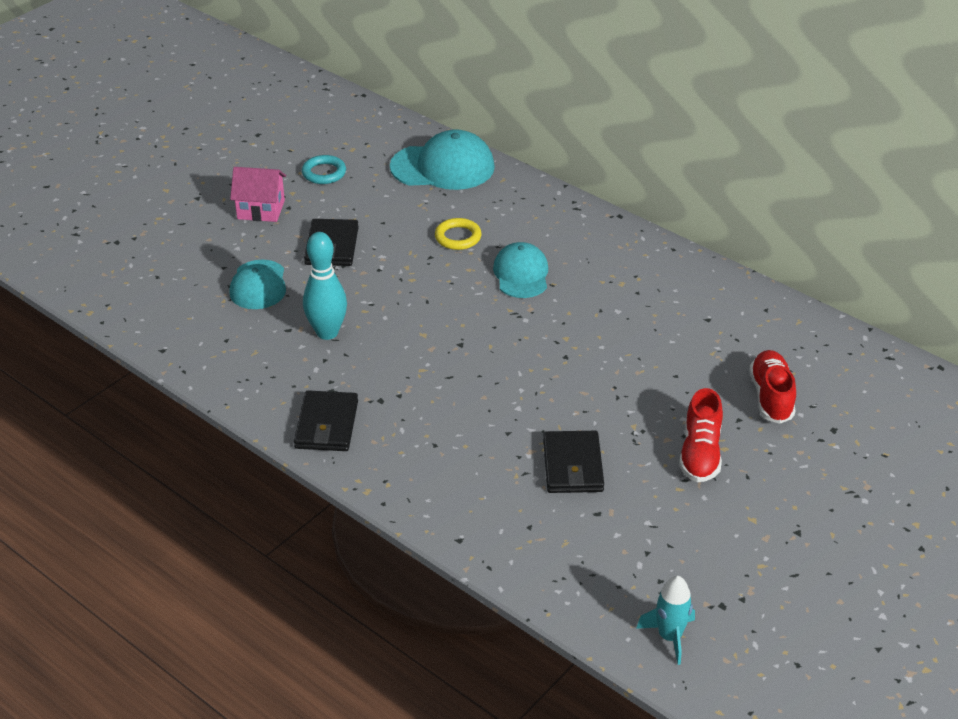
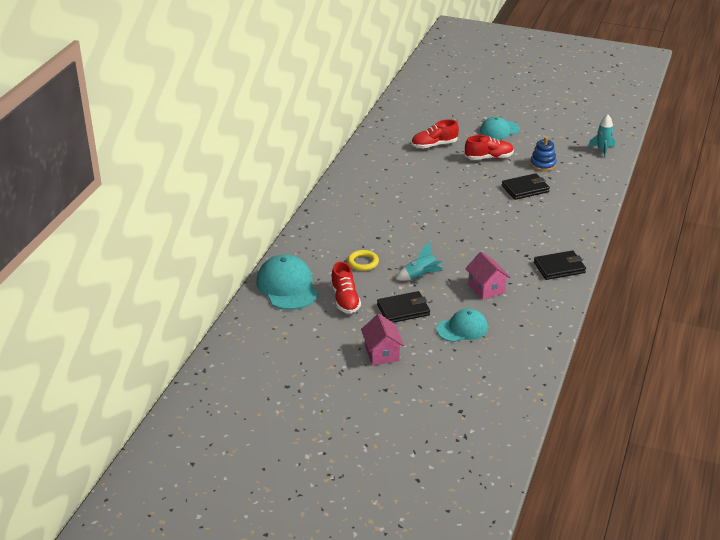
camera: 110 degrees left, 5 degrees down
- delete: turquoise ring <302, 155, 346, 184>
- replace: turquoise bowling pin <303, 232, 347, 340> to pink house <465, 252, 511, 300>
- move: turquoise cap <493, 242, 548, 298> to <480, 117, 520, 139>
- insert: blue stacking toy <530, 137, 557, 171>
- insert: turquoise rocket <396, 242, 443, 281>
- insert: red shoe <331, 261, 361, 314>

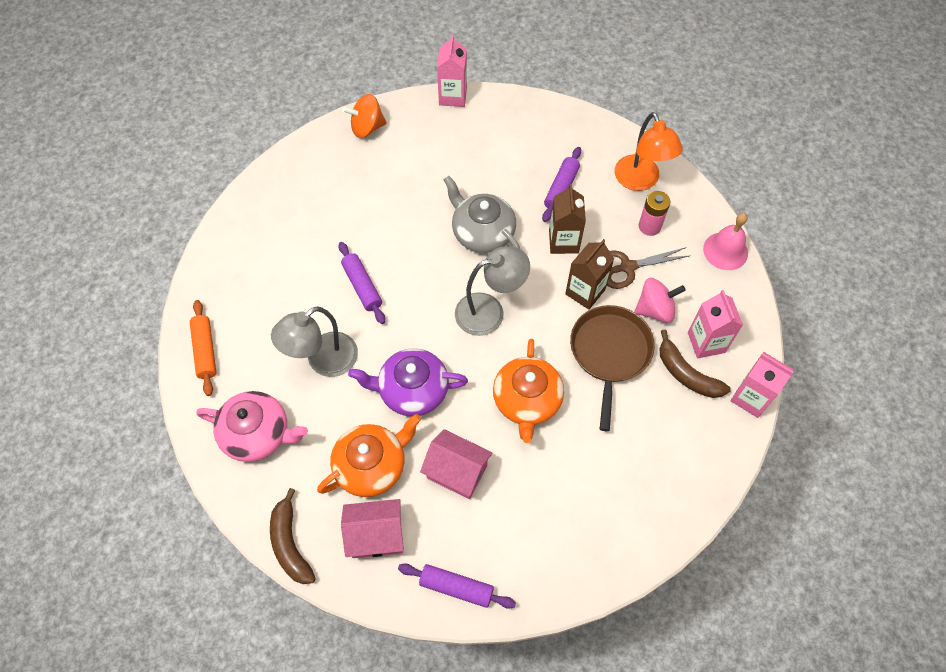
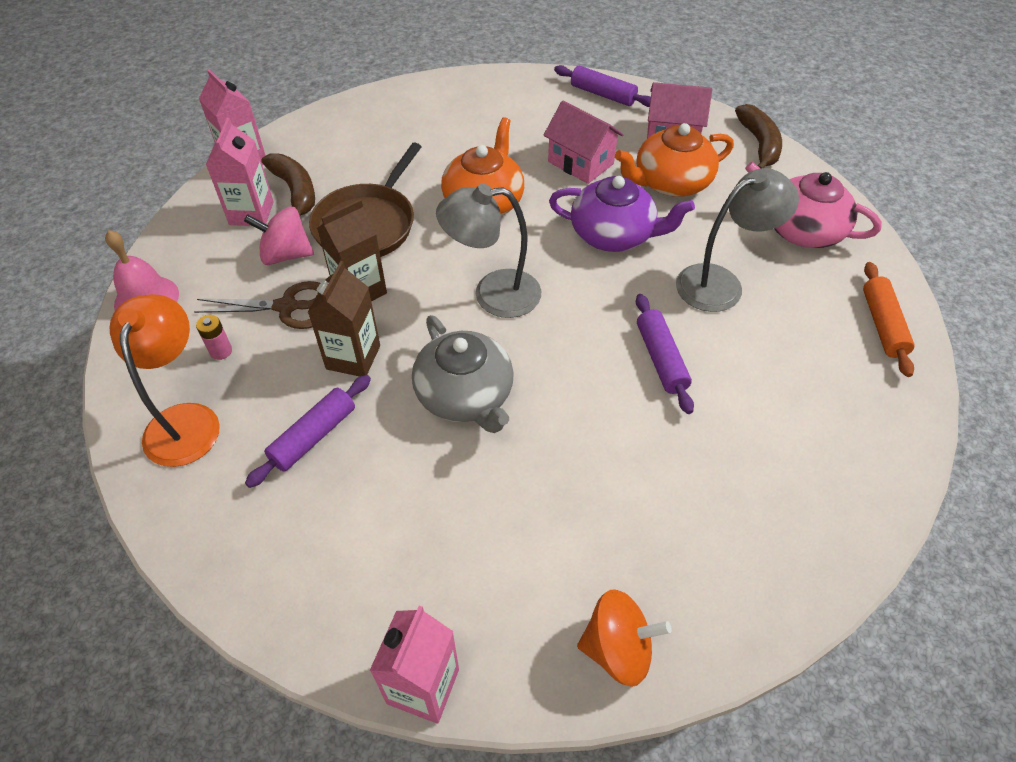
camera: 165 degrees left, 10 degrees down
- resize: pink battery <639, 191, 670, 236> = <196, 315, 232, 360> x0.64

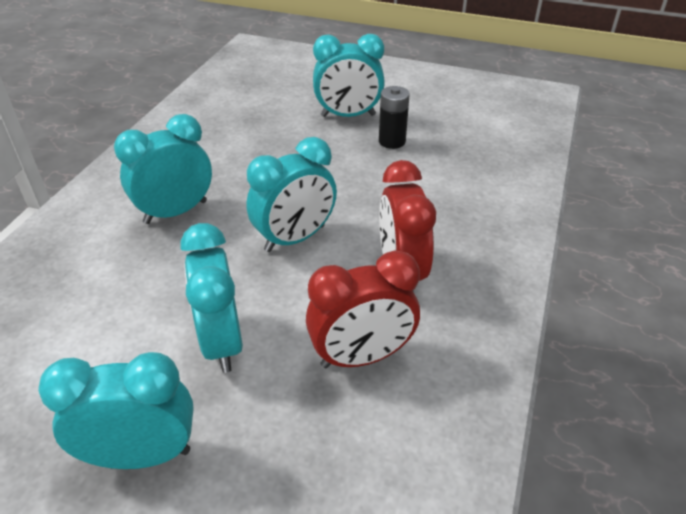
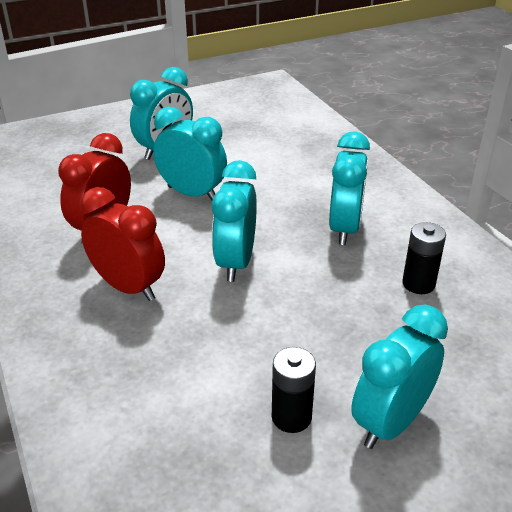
camera: 135 degrees right, 5 degrees down
- insert: black battery <402, 222, 446, 294>

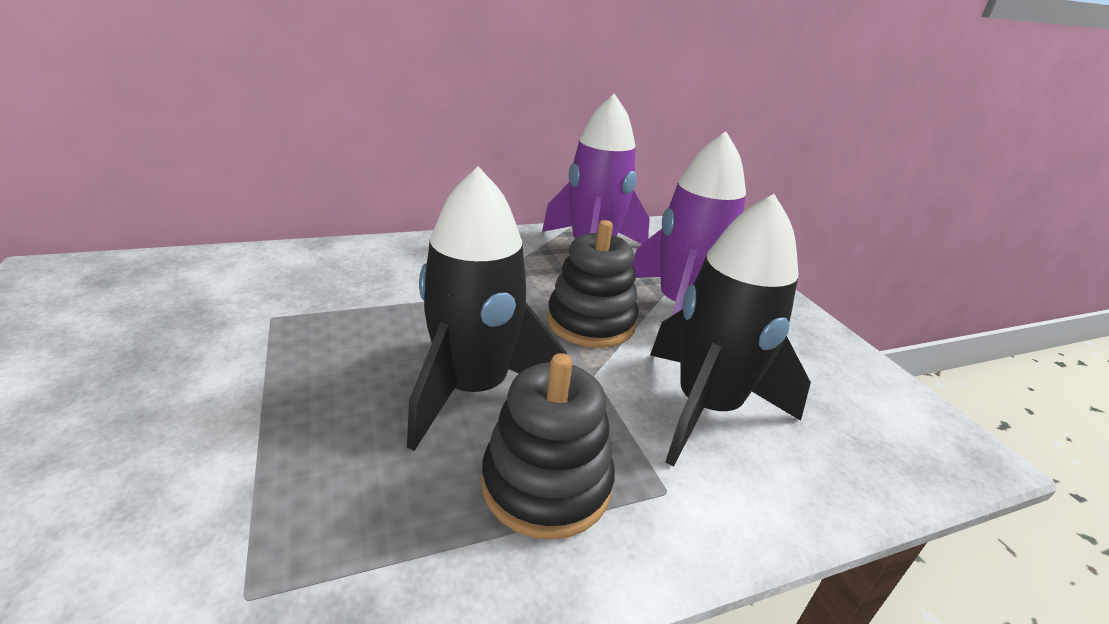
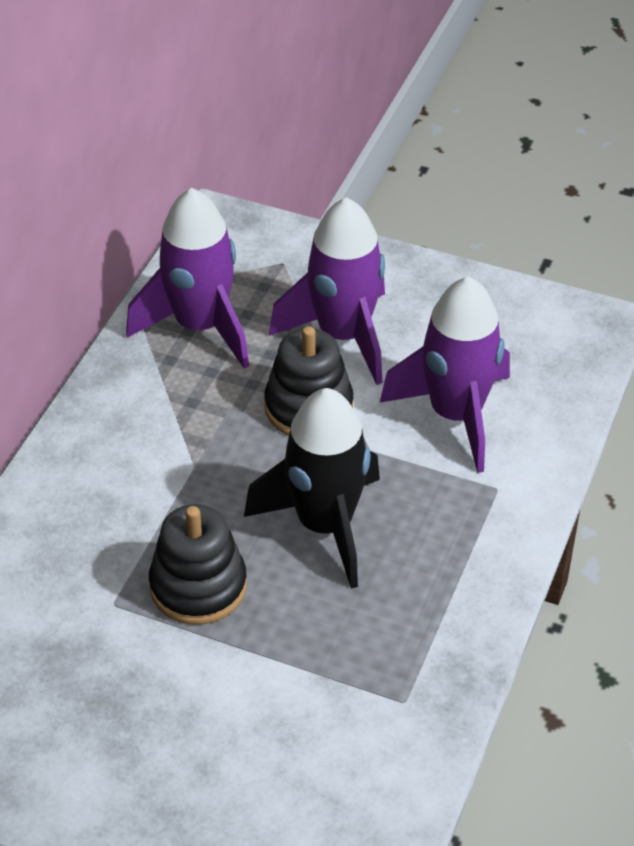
camera: 45 degrees left, 15 degrees up
- recolor: black rocket <650, 194, 811, 467> to purple rocket <380, 276, 510, 473>
- move: black stacking toy <481, 353, 615, 540> to <149, 504, 247, 625>

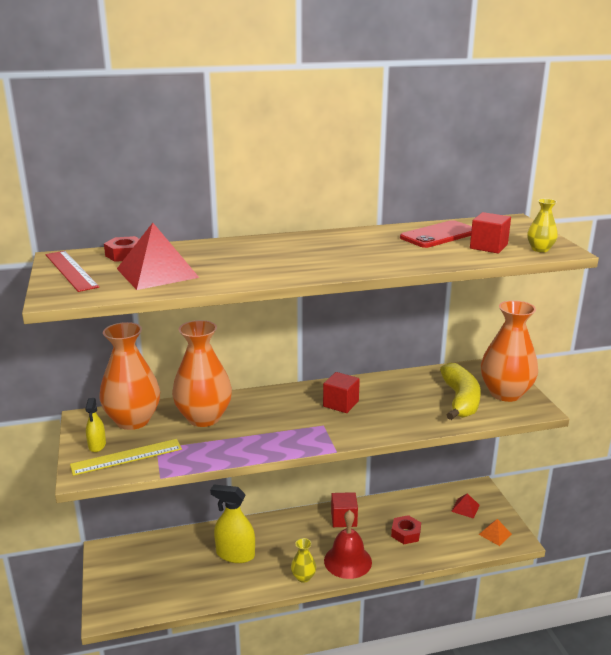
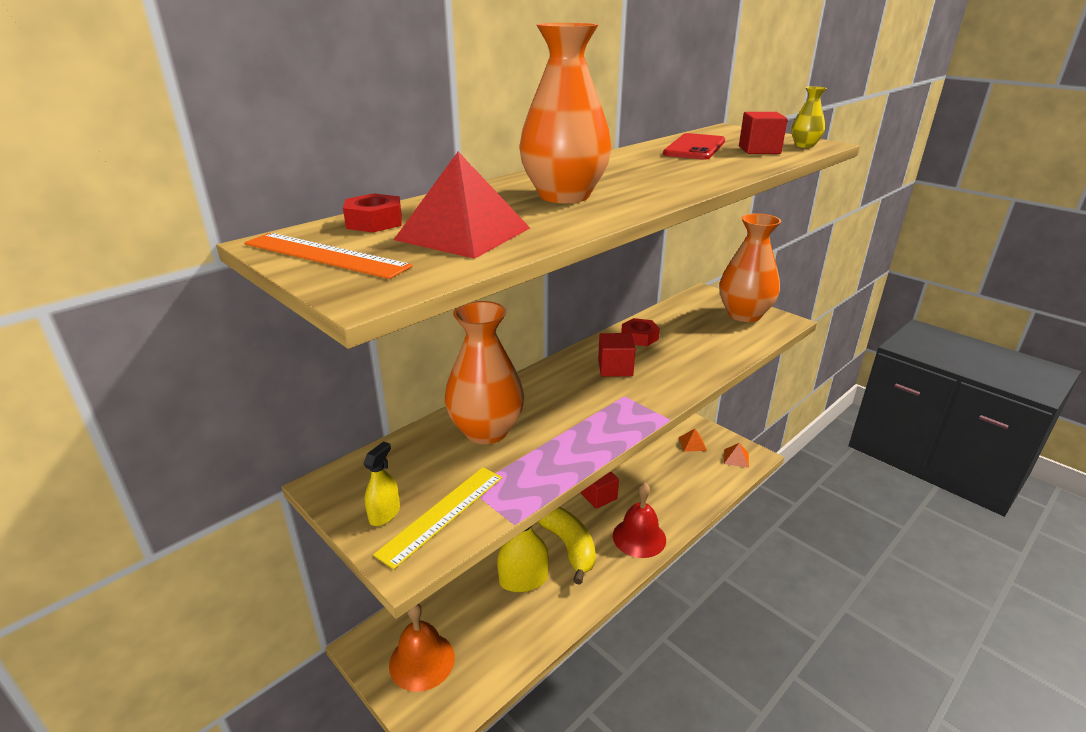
camera: 30 degrees left, 5 degrees up
- recolor: red ruler <46, 251, 99, 292> to orange ruler <244, 233, 413, 279>
- move: orange vase <99, 322, 160, 430> to <519, 23, 612, 203>
- move: yellow banana <440, 363, 481, 420> to <537, 507, 596, 585>
- rotate: yellow spray bottle <85, 398, 106, 452> = <363, 441, 400, 526> 120 degrees counterclockwise
- recolor: red pyramid <451, 493, 480, 519> to orange pyramid <679, 429, 707, 452>
- move: red nut <391, 515, 421, 544> to <621, 318, 660, 346>
- delete: yellow vase <291, 538, 316, 583>
- insert: orange bell <389, 604, 455, 692>

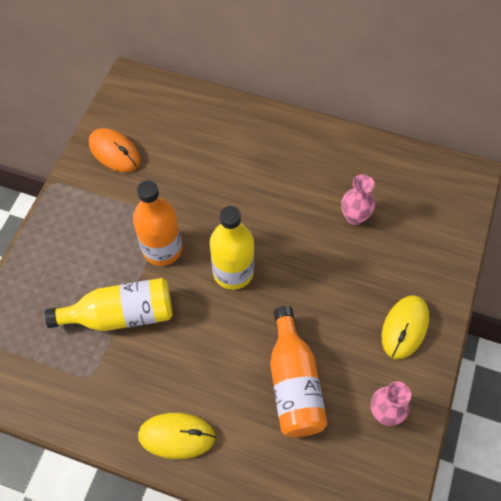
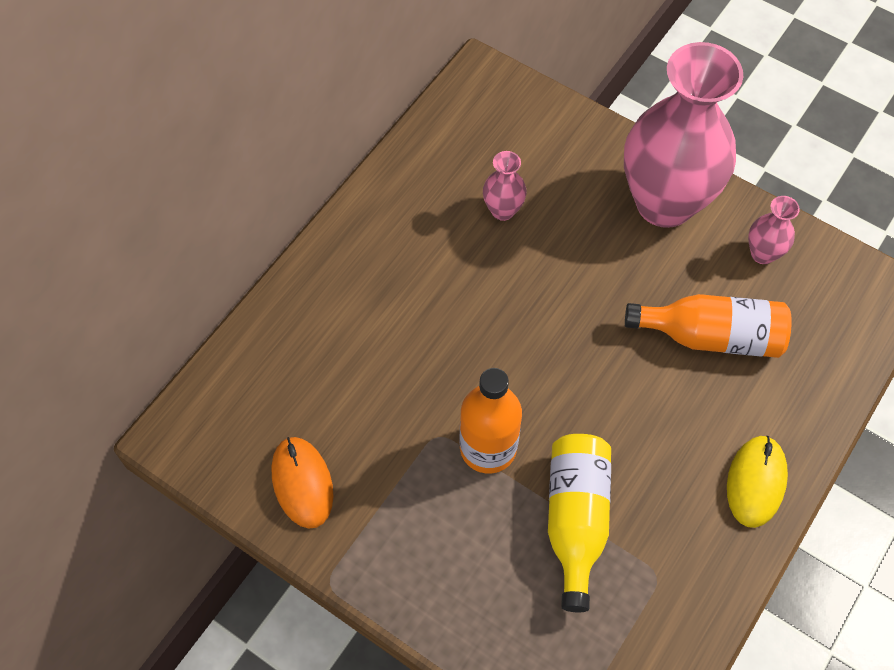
camera: 75 degrees left, 0 degrees up
- rotate: orange mouse <89, 128, 140, 172> = <271, 437, 333, 529> 75 degrees counterclockwise
- delete: yellow bottle <210, 206, 254, 290>
- replace: yellow mouse <382, 295, 429, 359> to pink vase <624, 42, 743, 228>

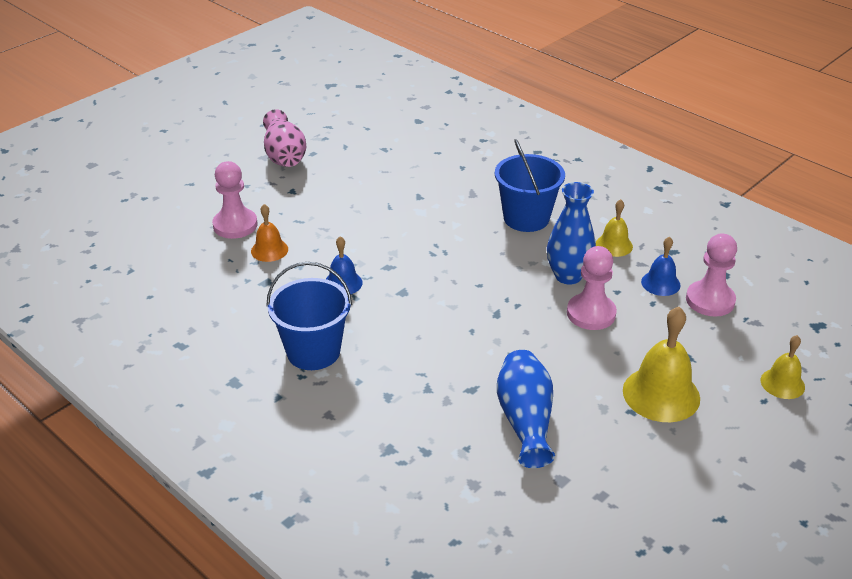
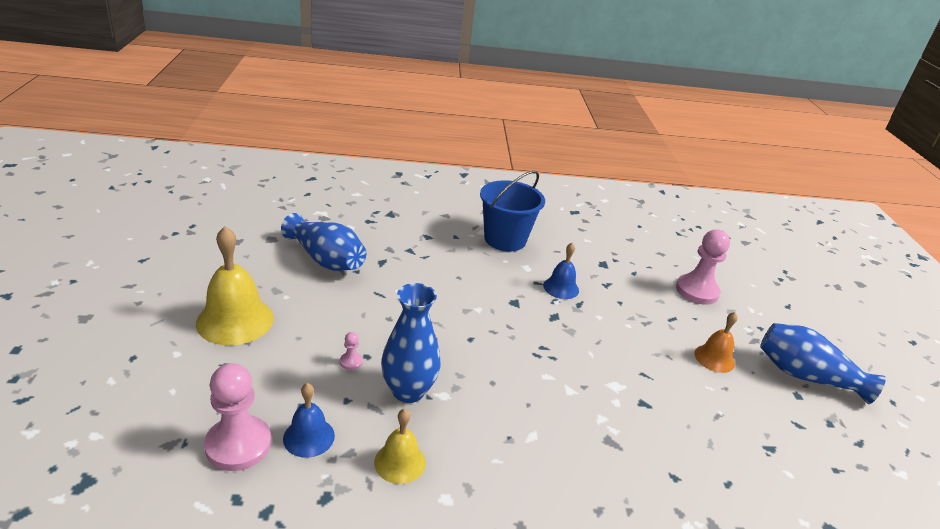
camera: 130 degrees right, 5 degrees down
- recolor: pink vase <263, 109, 306, 167> to blue vase <760, 323, 886, 404>
- delete: blue bucket <495, 139, 565, 232>
- move: orange bell <251, 204, 288, 262> to <694, 312, 738, 373>
- resize: pink pawn <567, 246, 617, 330> = <340, 332, 363, 370> x0.42
- delete: yellow bell <761, 335, 805, 399>

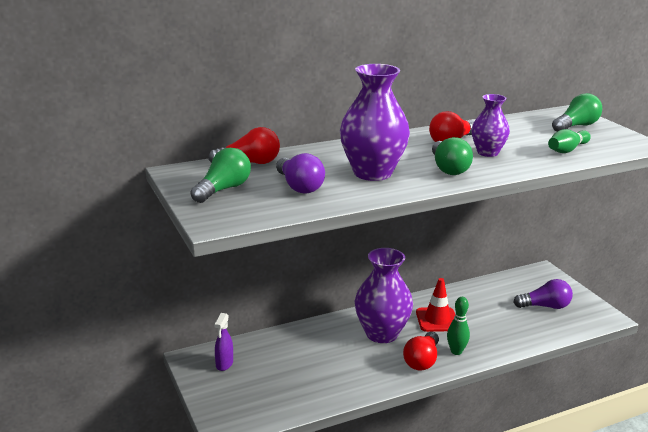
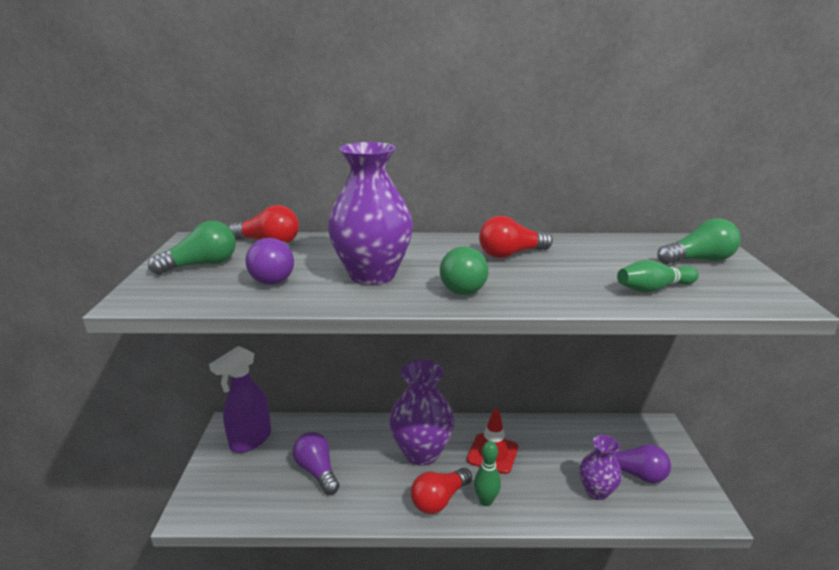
camera: 25 degrees right, 0 degrees up
- move: purple vase <471, 94, 510, 157> to <579, 435, 622, 500>
- resize: purple spray bottle <214, 313, 233, 371> = <209, 346, 271, 453> x1.80
- insert: purple light bulb <293, 432, 339, 495>

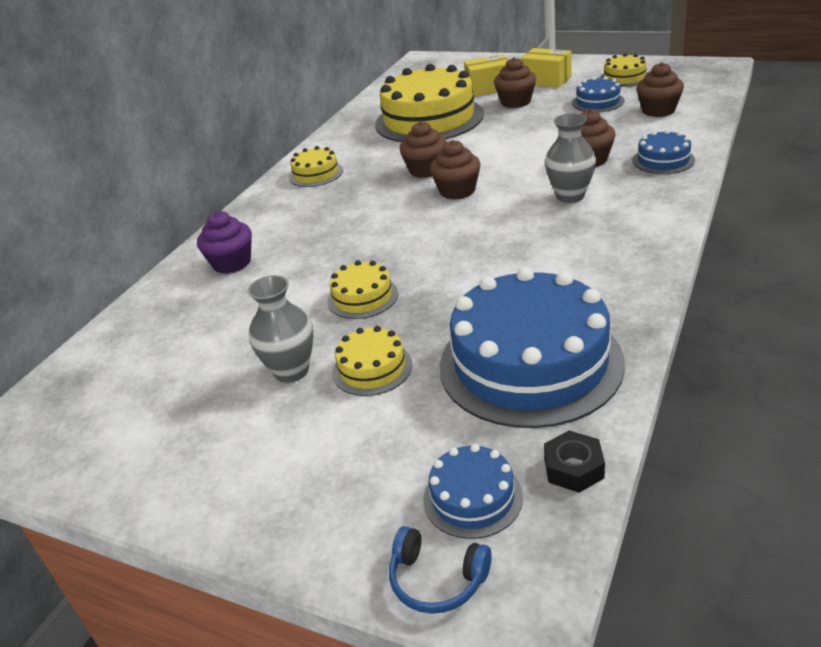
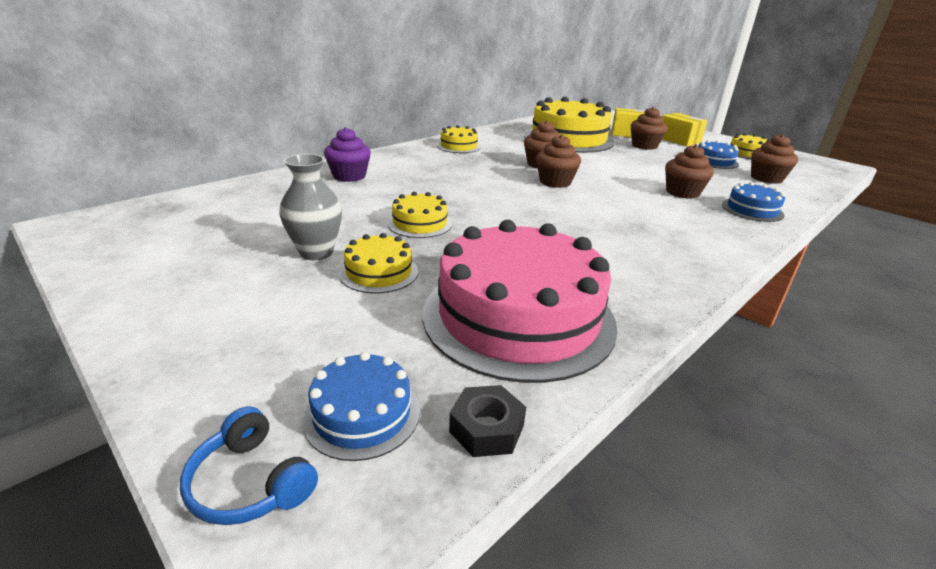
camera: 15 degrees right, 5 degrees down
- delete: grey vase <545, 113, 596, 203>
- recolor: blue cake <439, 268, 625, 428> to pink cake <422, 220, 618, 383>

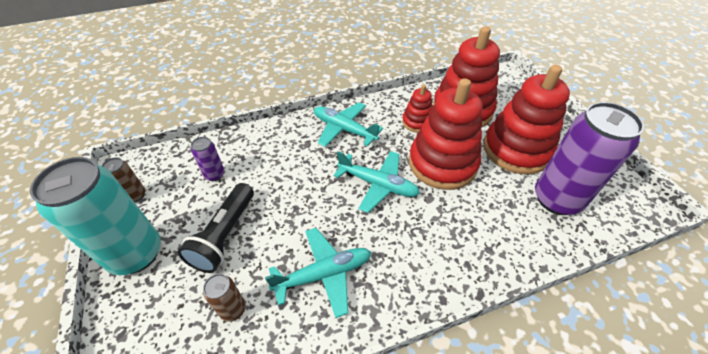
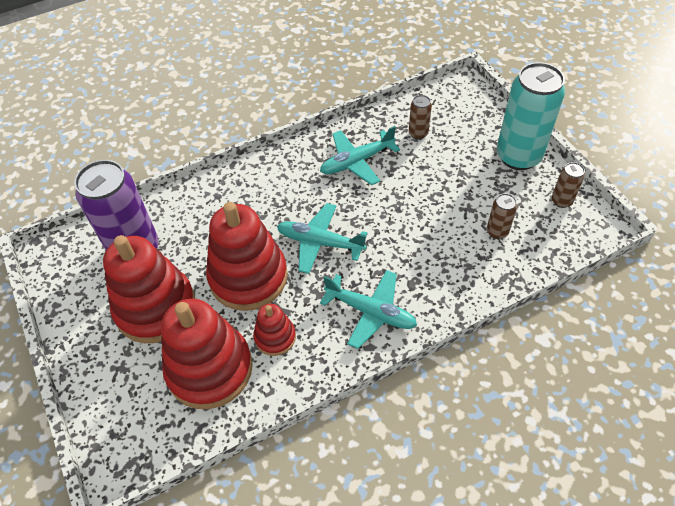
camera: 175 degrees right, 5 degrees up
- recolor: purple can <191, 137, 225, 181> to brown can <487, 193, 517, 239>
- delete: black flashlight <178, 183, 254, 273>

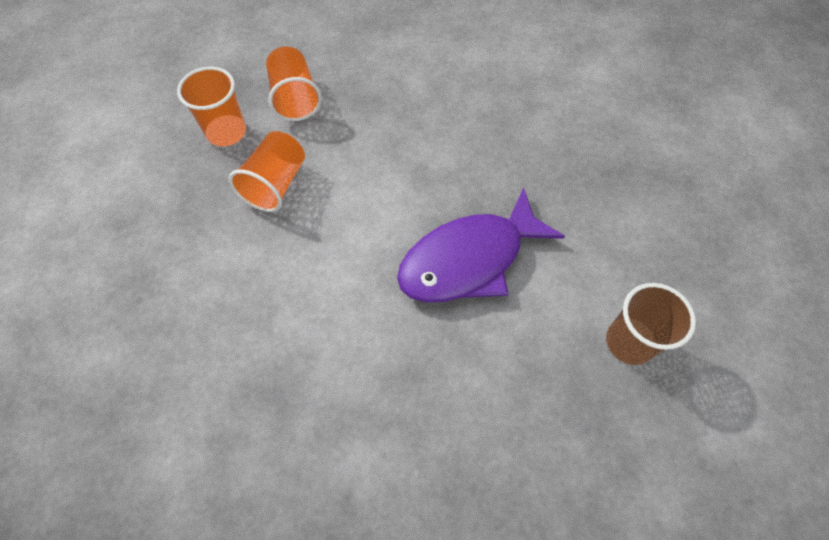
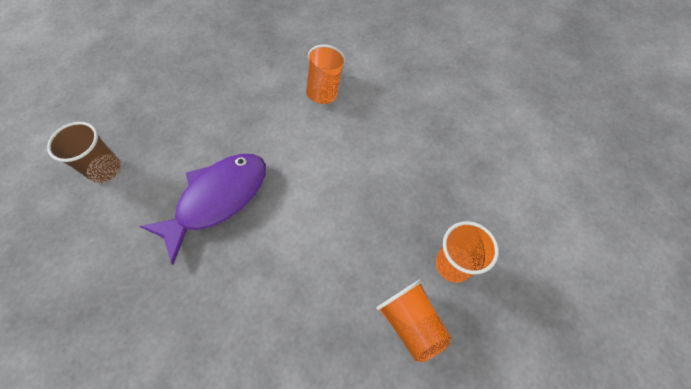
camera: 165 degrees right, 0 degrees up
- move: orange cup <229, 131, 305, 212> to <306, 45, 346, 104>

